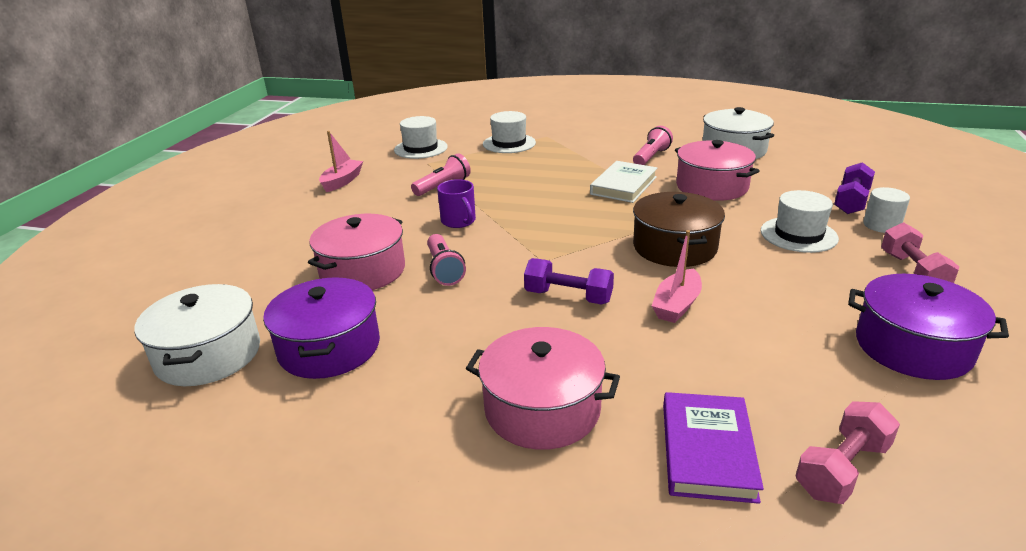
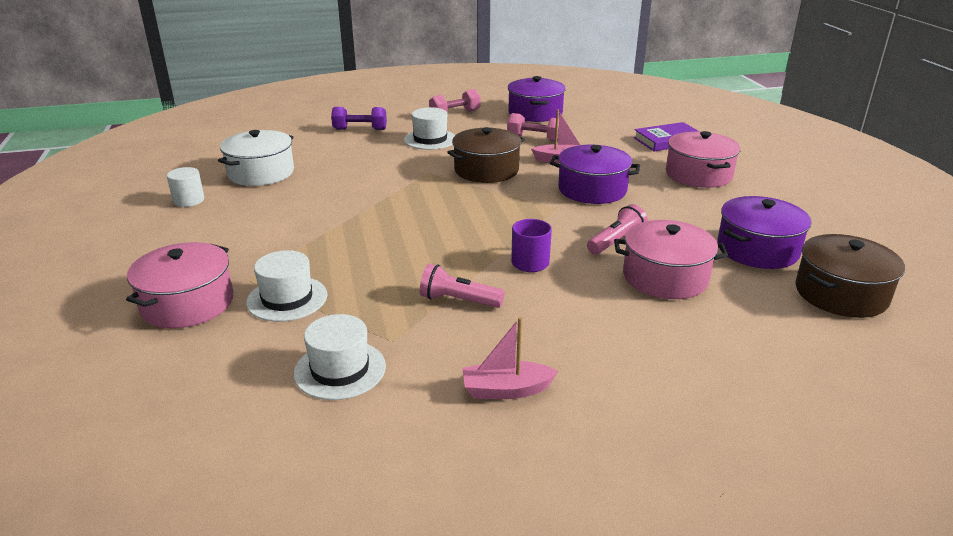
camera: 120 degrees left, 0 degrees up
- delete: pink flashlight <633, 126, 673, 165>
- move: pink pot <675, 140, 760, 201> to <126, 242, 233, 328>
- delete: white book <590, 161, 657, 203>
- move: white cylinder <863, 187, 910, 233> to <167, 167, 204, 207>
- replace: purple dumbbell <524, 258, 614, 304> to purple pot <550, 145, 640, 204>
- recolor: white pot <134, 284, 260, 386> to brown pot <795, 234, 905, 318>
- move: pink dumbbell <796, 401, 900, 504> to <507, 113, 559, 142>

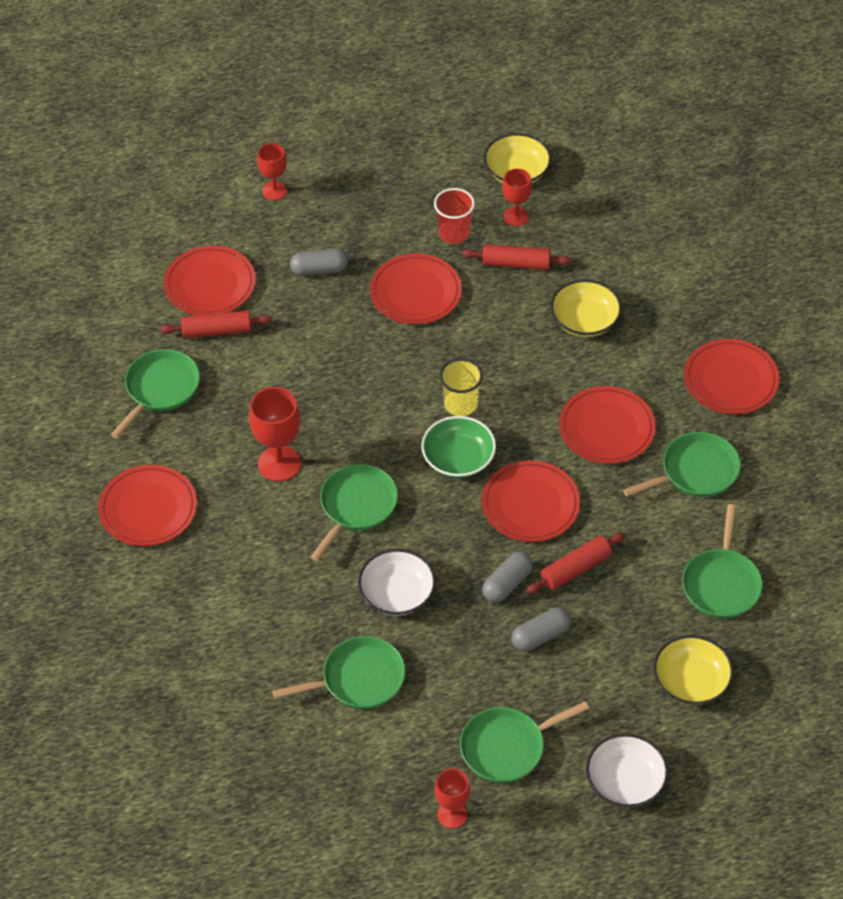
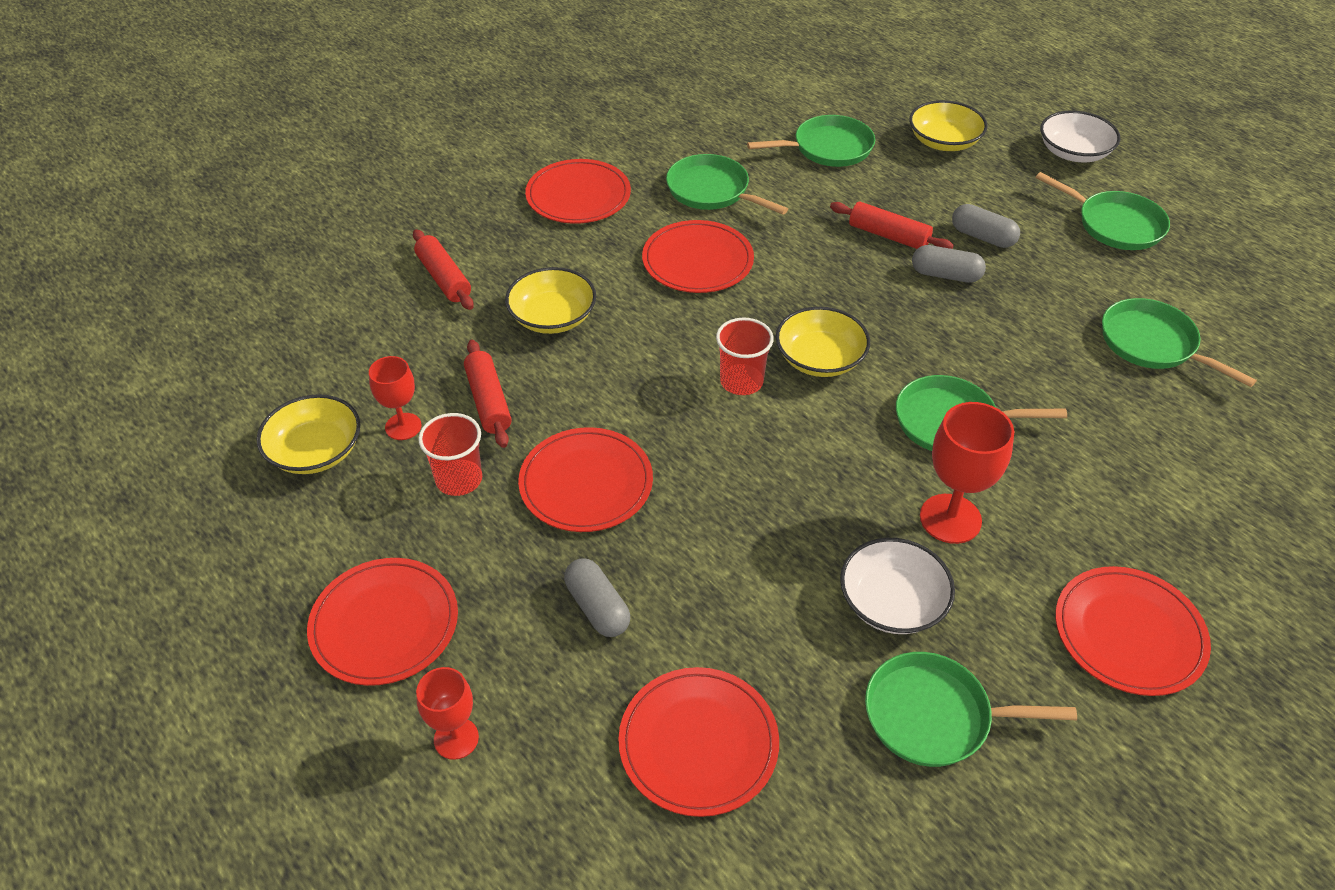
camera: 115 degrees left, 5 degrees down
- move: red rolling pin <160, 310, 272, 338> to <413, 229, 474, 310>
- recolor: yellow cup <439, 358, 483, 416> to red cup <716, 318, 774, 395>
- recolor: green bowl <421, 416, 496, 478> to yellow bowl <776, 307, 870, 377>
- move: red plate <482, 460, 580, 542> to <307, 558, 458, 686>
- move: white bowl <358, 549, 436, 616> to <840, 538, 955, 634>
- delete: red goblet <434, 768, 470, 829>

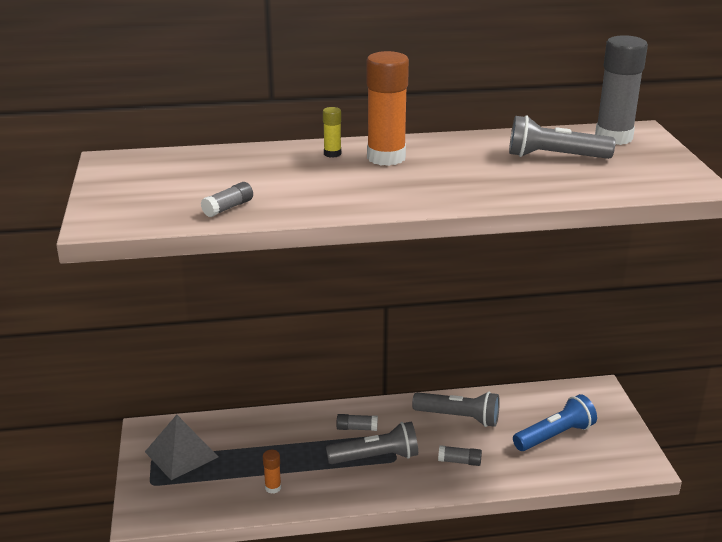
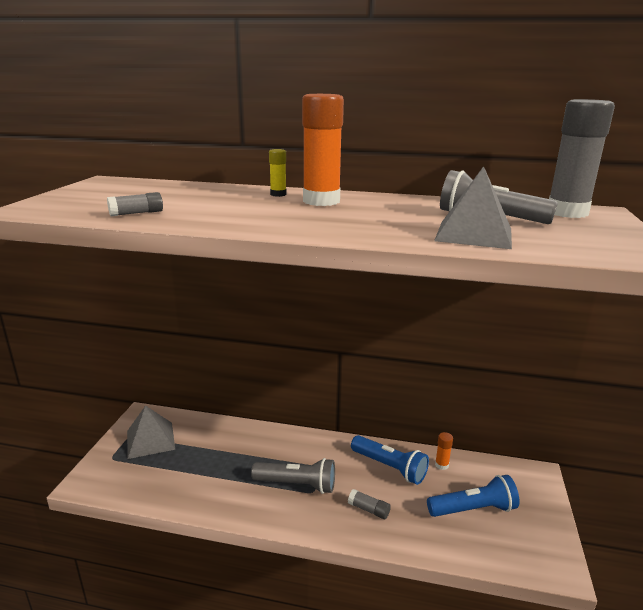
camera: 20 degrees right, 5 degrees down
- recolor: grey flashlight <412, 392, 500, 427> to blue flashlight <351, 435, 429, 485>
- delete: grey glue stick <337, 414, 378, 431>
- move: orange glue stick <263, 450, 281, 494> to <435, 432, 453, 470>
- insert: grey pyramid <434, 166, 512, 249>

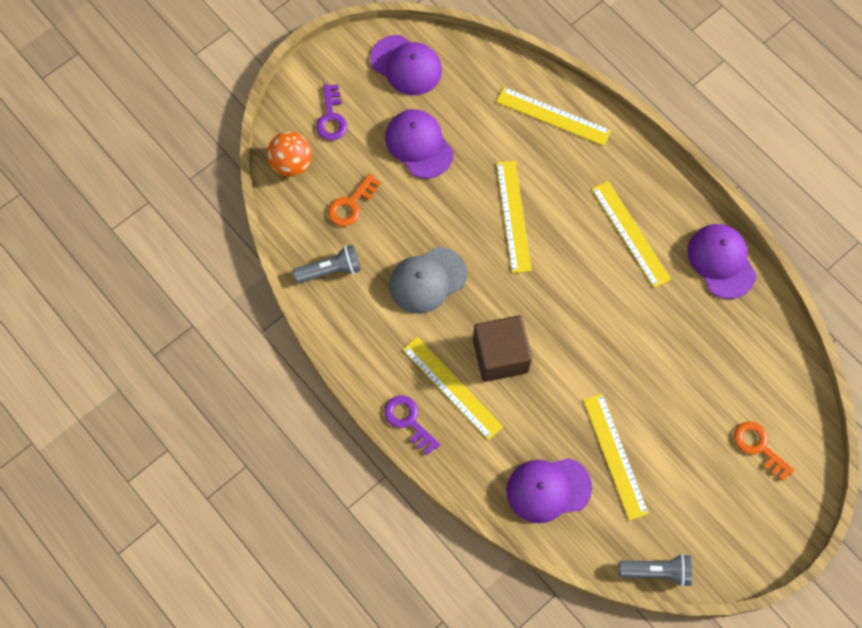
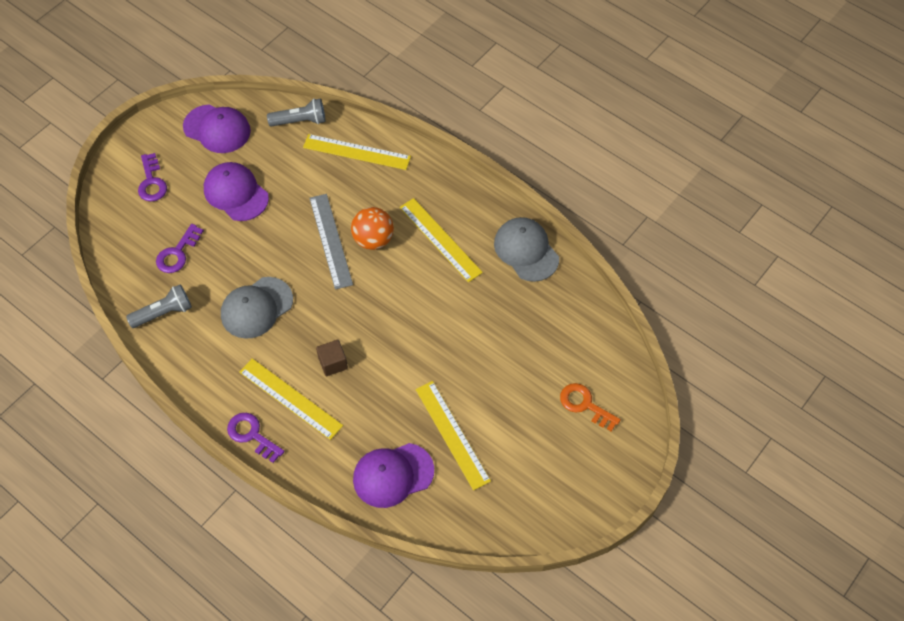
camera: 10 degrees left, 10 degrees down
- move: orange ball <267, 132, 312, 177> to <351, 207, 394, 250>
- recolor: yellow ruler <496, 161, 532, 273> to grey ruler <309, 194, 353, 290>
- recolor: orange key <328, 173, 381, 226> to purple key <156, 224, 204, 273>
- recolor: purple cap <687, 224, 756, 299> to grey cap <494, 217, 559, 282>
- resize: brown cube <473, 315, 532, 382> = <316, 340, 348, 376> x0.53
- move: grey flashlight <619, 554, 692, 587> to <267, 98, 326, 127>

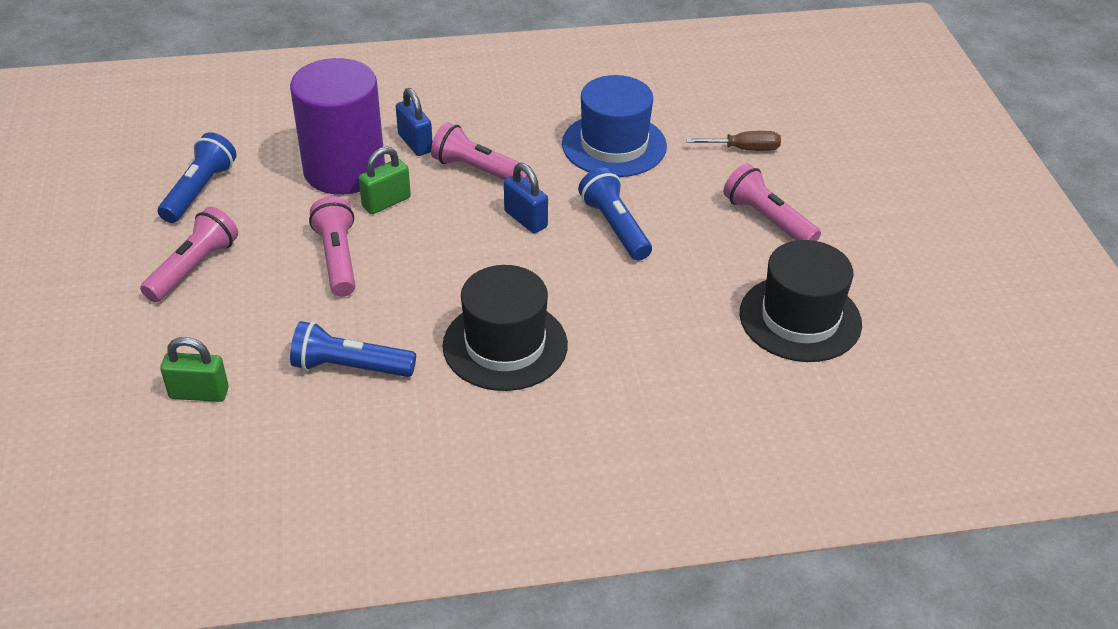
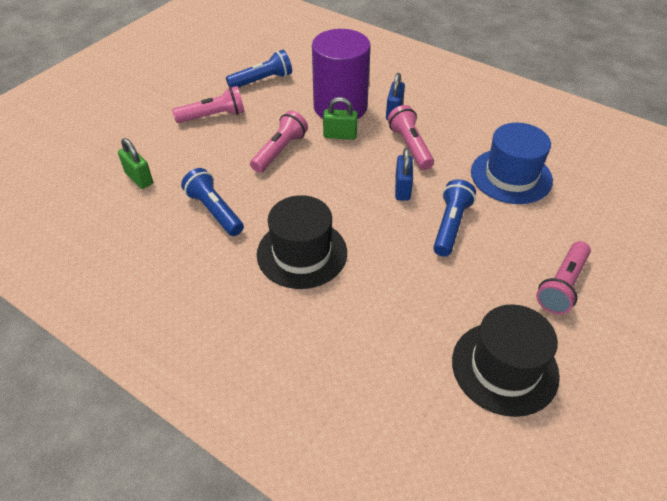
camera: 45 degrees right, 5 degrees up
- delete: brown screwdriver <686, 131, 781, 151>
- rotate: pink flashlight <723, 164, 821, 241> = <536, 241, 591, 314> 150 degrees counterclockwise

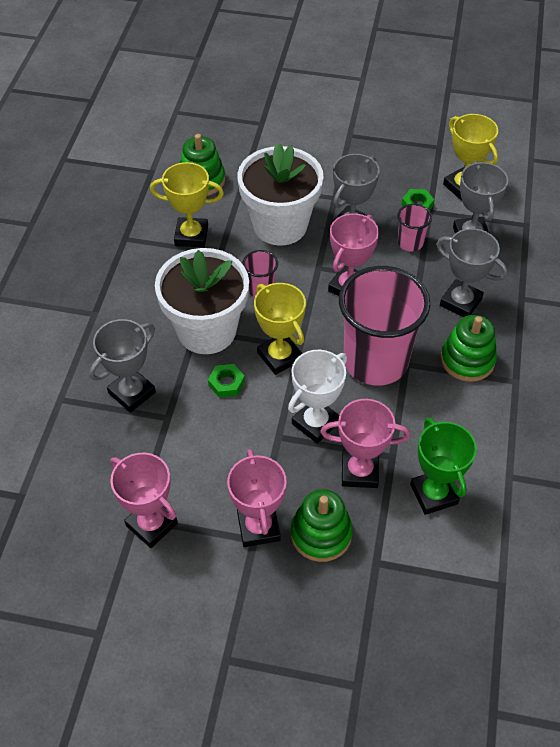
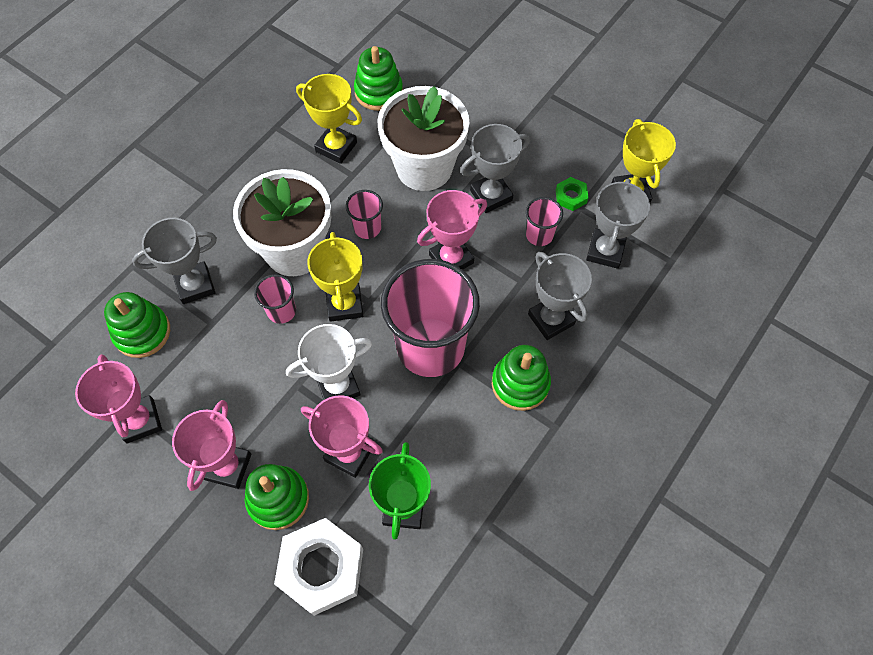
camera: 25 degrees right, 10 degrees up
- replace: green nut <208, 364, 245, 398> to pink cup <254, 274, 296, 324>
- insert: green stacking toy <104, 292, 170, 358>
- insert: white nut <274, 518, 363, 616>

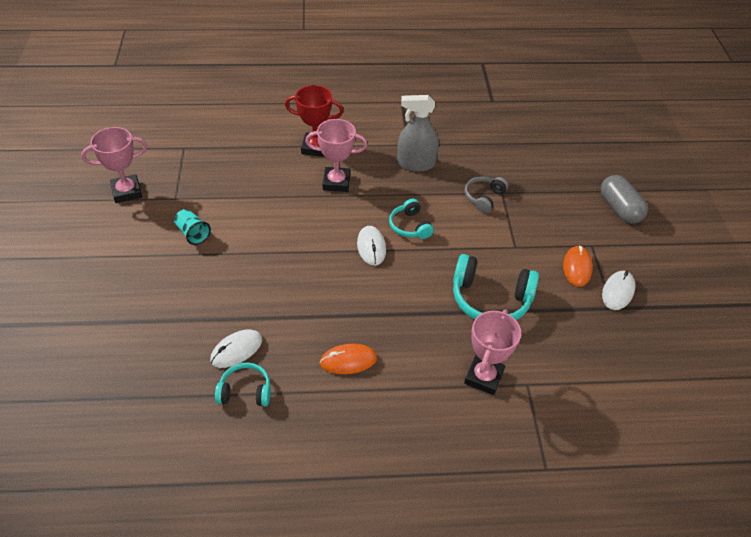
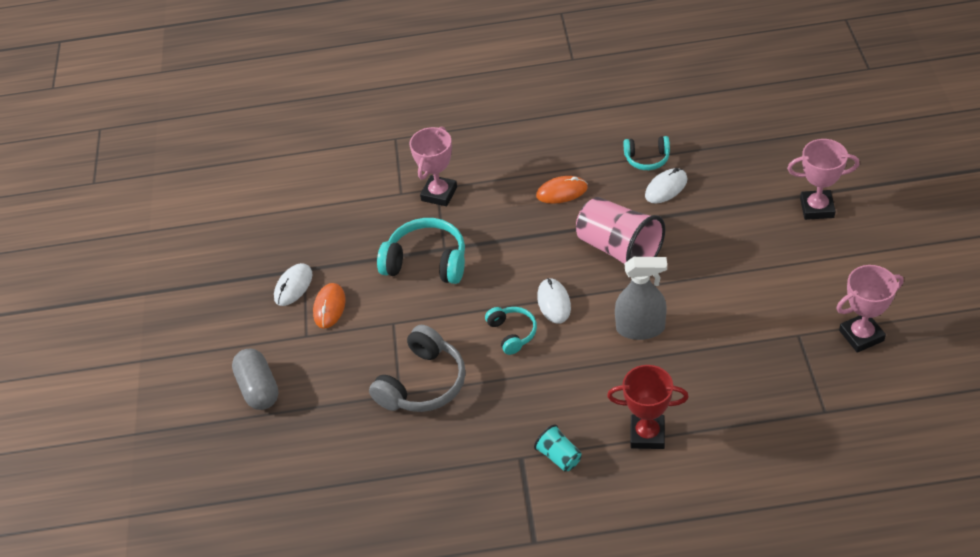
camera: 175 degrees left, 0 degrees up
- move: grey spray bottle <397, 95, 439, 172> to <615, 257, 667, 340>
- move: pink trophy <305, 119, 367, 192> to <787, 139, 859, 220>
- resize: grey headphones <464, 176, 508, 213> = <369, 325, 466, 412> x1.74
- move: turquoise cup <174, 209, 211, 245> to <534, 425, 581, 471>
- insert: pink cup <576, 197, 665, 264>

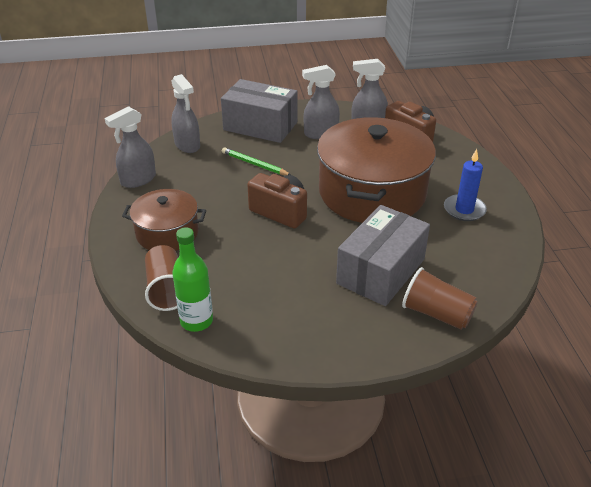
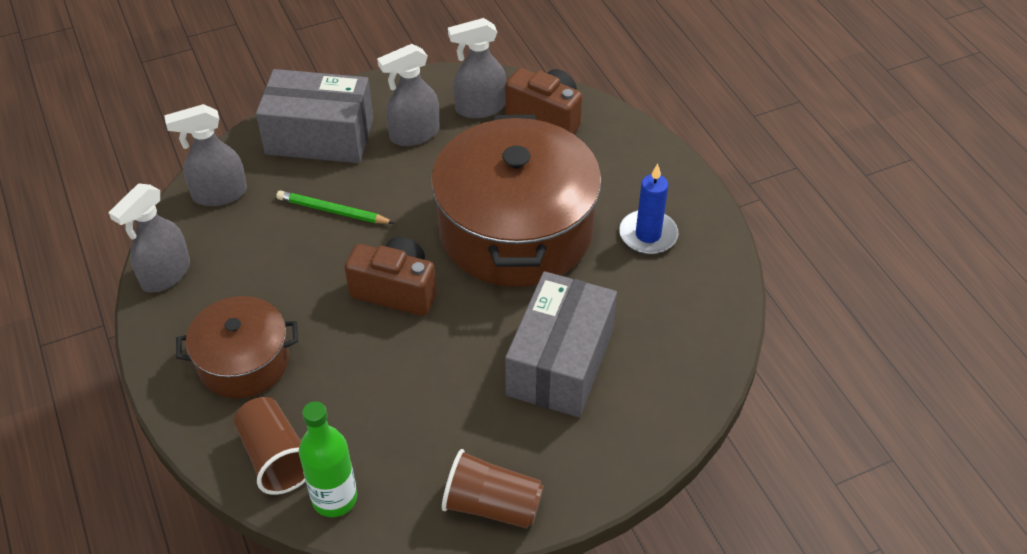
camera: 15 degrees left, 10 degrees up
- rotate: grey spray bottle <171, 74, 200, 153> = <164, 104, 247, 206> 120 degrees clockwise
- move: brown cup <402, 267, 478, 330> to <442, 449, 544, 529>

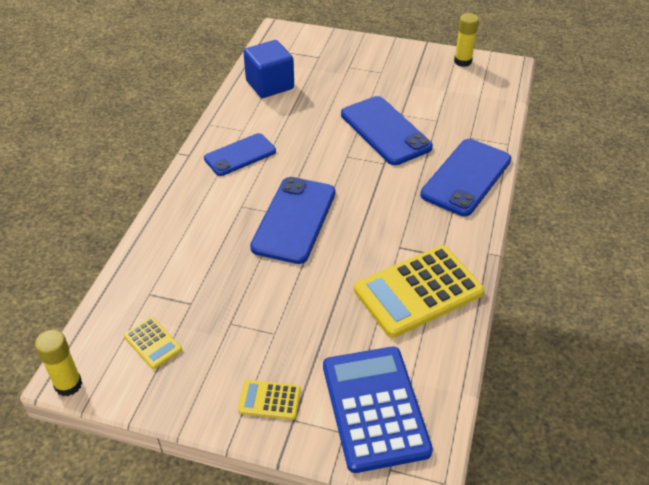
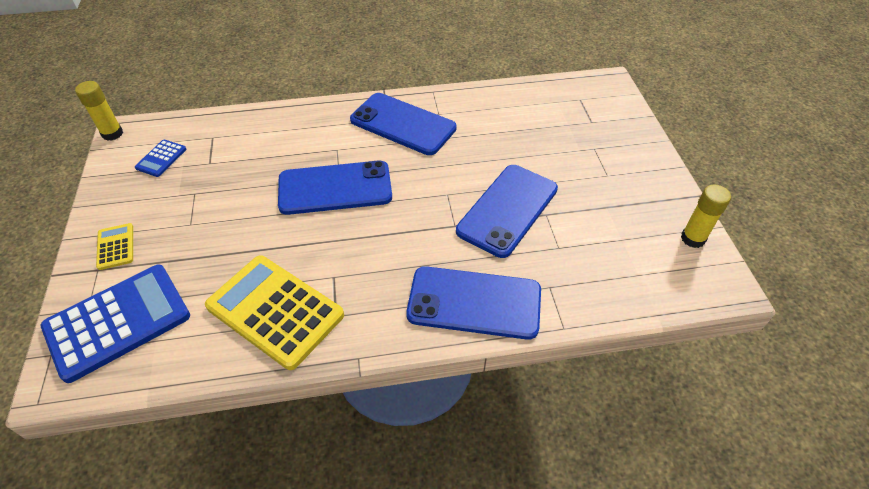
camera: 65 degrees right, 5 degrees up
- delete: blue cube <243, 40, 294, 98>
- resize: blue phone <204, 133, 276, 176> = <350, 93, 457, 155> x1.51
- recolor: yellow calculator <124, 317, 182, 369> to blue calculator <135, 140, 186, 177>

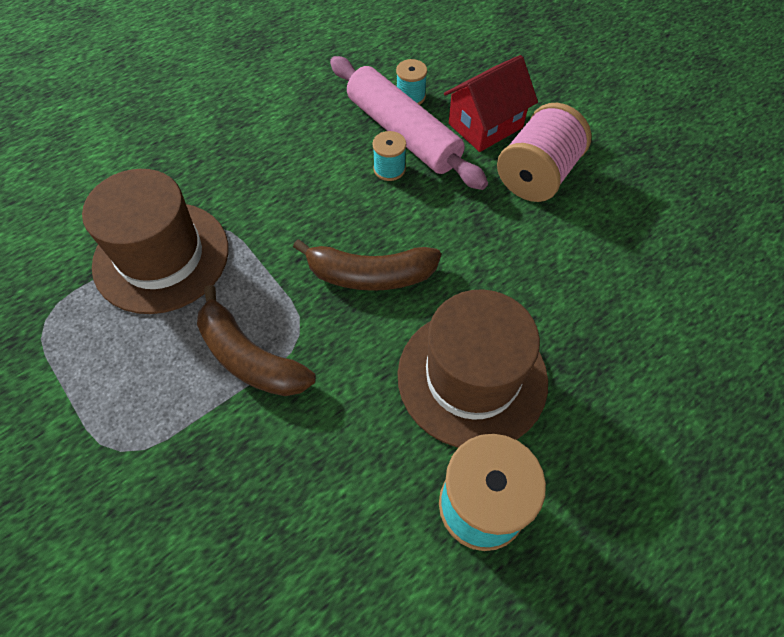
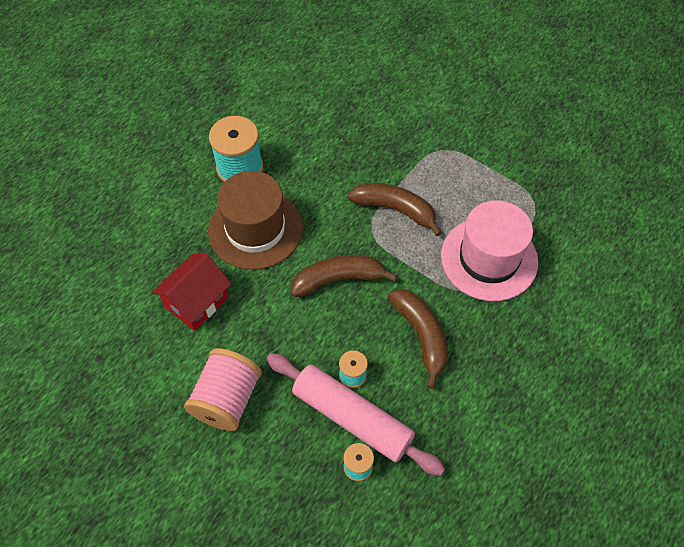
camera: 165 degrees right, 0 degrees up
- move: red house <444, 55, 538, 152> to <152, 254, 231, 331>
- recolor: brown hat <82, 169, 229, 314> to pink hat <441, 200, 538, 301>
- insert: brown banana <388, 289, 448, 389>

